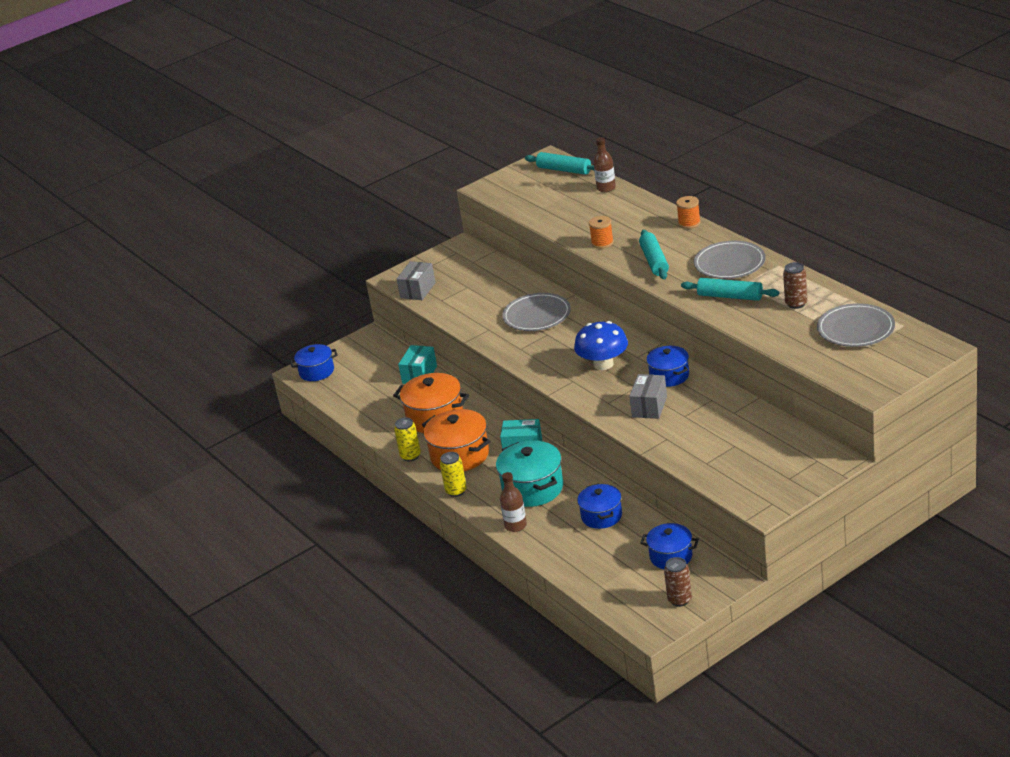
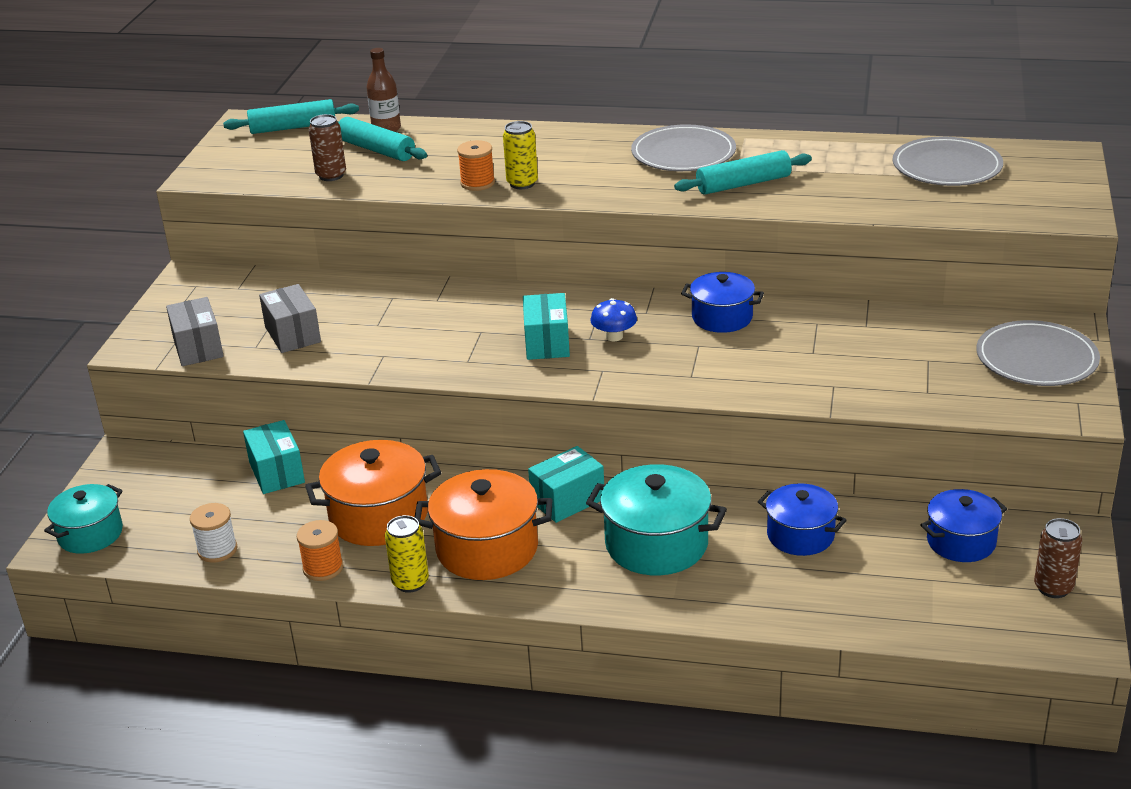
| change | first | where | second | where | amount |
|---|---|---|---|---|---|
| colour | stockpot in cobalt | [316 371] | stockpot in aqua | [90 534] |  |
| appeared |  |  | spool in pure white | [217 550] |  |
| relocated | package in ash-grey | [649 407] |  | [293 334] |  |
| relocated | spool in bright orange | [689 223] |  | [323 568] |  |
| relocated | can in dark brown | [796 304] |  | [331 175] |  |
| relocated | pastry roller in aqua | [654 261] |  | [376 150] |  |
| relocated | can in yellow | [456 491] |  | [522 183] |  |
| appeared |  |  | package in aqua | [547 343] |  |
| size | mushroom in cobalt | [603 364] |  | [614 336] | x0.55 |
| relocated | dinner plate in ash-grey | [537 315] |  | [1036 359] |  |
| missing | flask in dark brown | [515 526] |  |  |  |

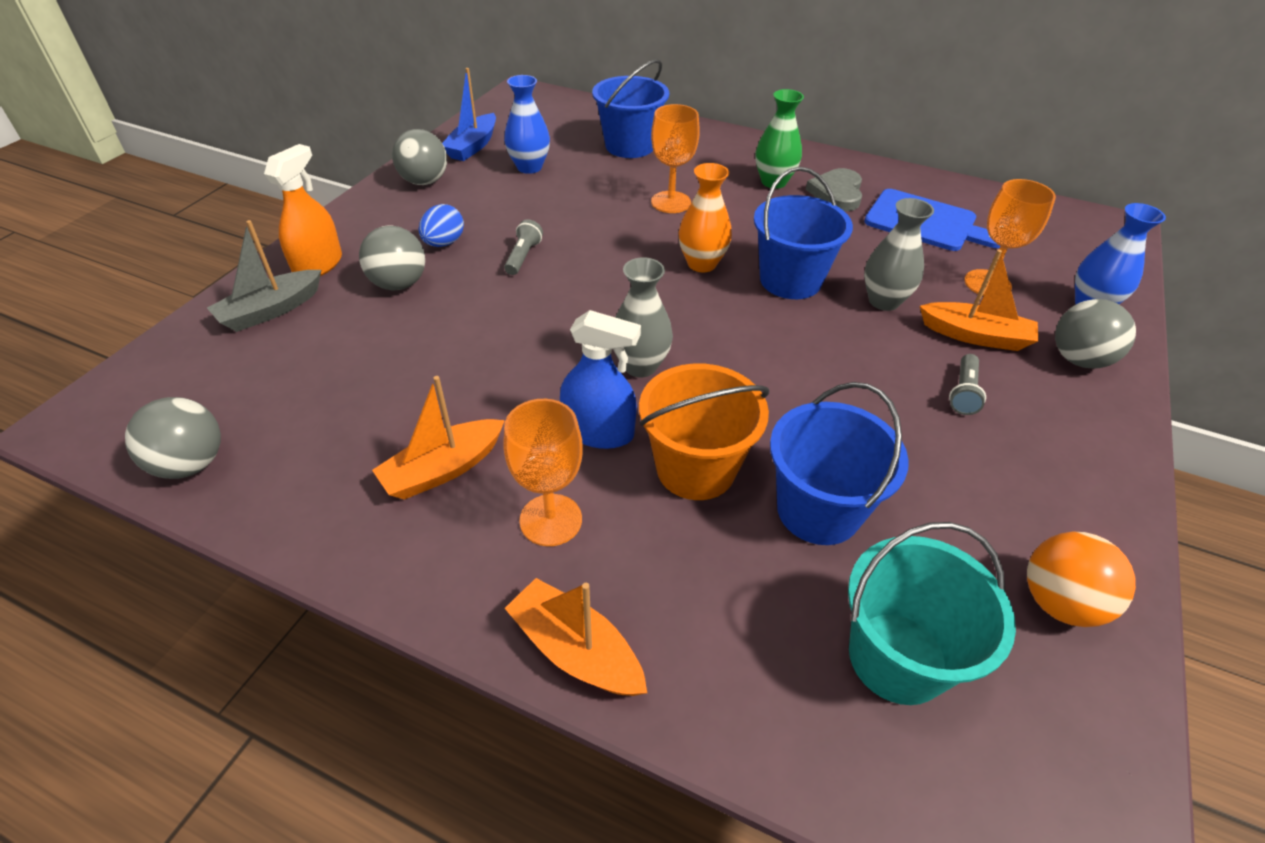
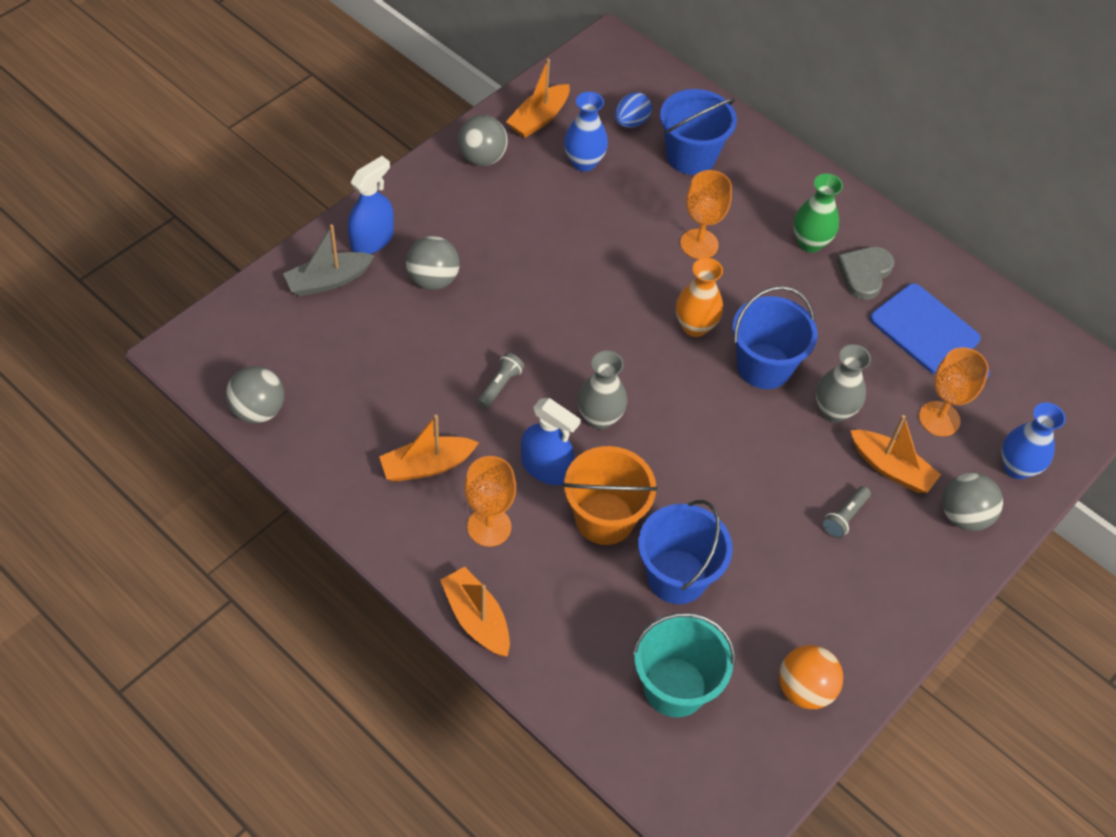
| change | first | where | second | where | amount |
|---|---|---|---|---|---|
| colour | spray cleaner in bright orange | [318 265] | spray cleaner in cobalt | [372 240] |  |
| relocated | flashlight in ash-grey | [523 256] |  | [500 385] |  |
| colour | toy boat in cobalt | [473 146] | toy boat in bright orange | [539 119] |  |
| relocated | egg shape in cobalt | [444 243] |  | [631 122] |  |

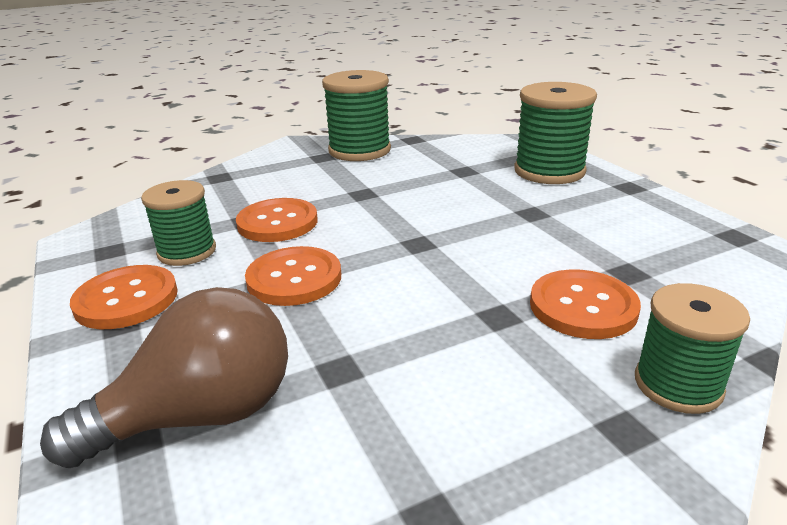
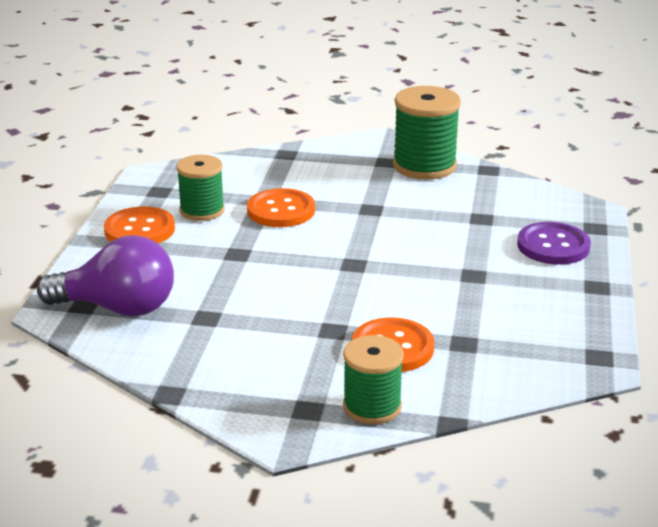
| change | first | where | second | where | amount |
|---|---|---|---|---|---|
| colour | bulb in dark brown | [200 416] | bulb in royal purple | [118 308] |  |
| exchanged | spool in green | [549 171] | shirt button in royal purple | [553 246] |  |
| missing | shirt button in bright orange | [294 278] |  |  |  |

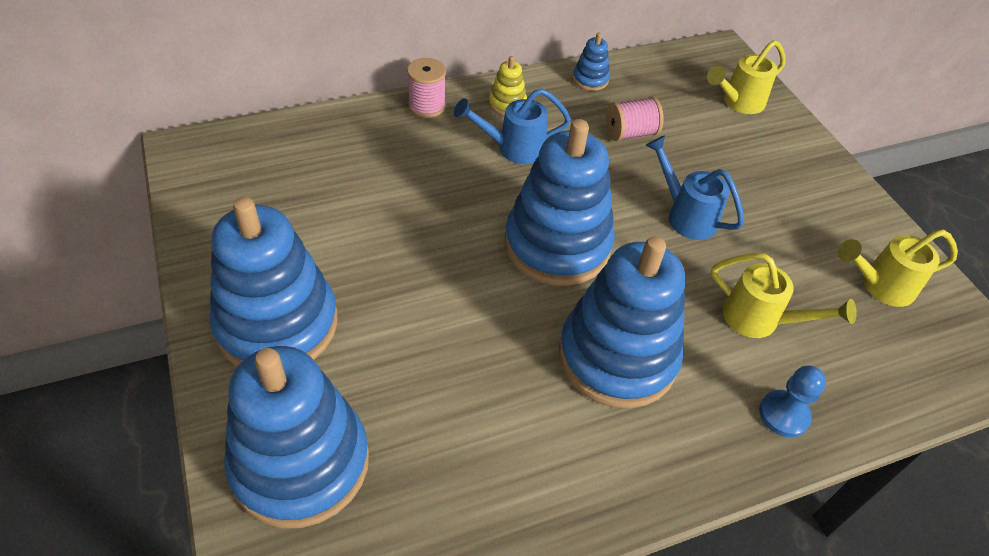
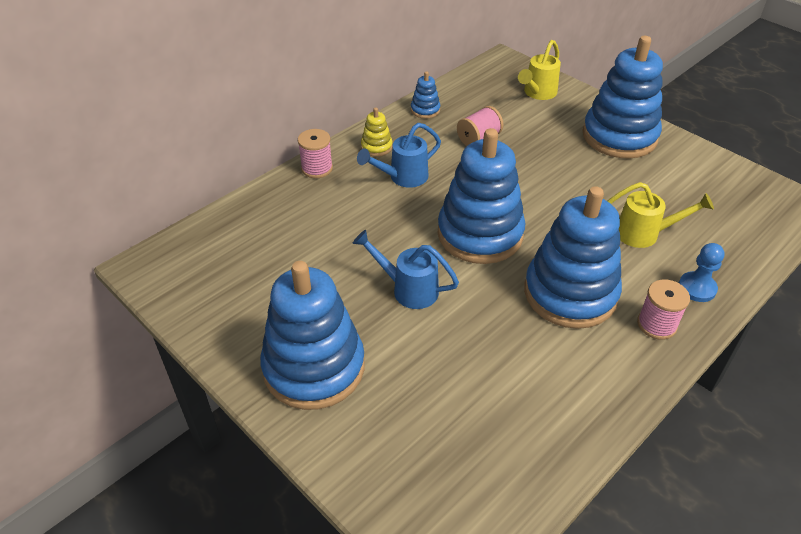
| change | first | where | second | where | amount |
|---|---|---|---|---|---|
| relocated | watering pot in cobalt | [685 215] |  | [408 289] |  |
| relocated | stacking rings in cobalt | [300 463] |  | [619 136] |  |
| appeared |  |  | spool in rosy | [656 324] |  |
| missing | watering pot in yellow | [879 286] |  |  |  |

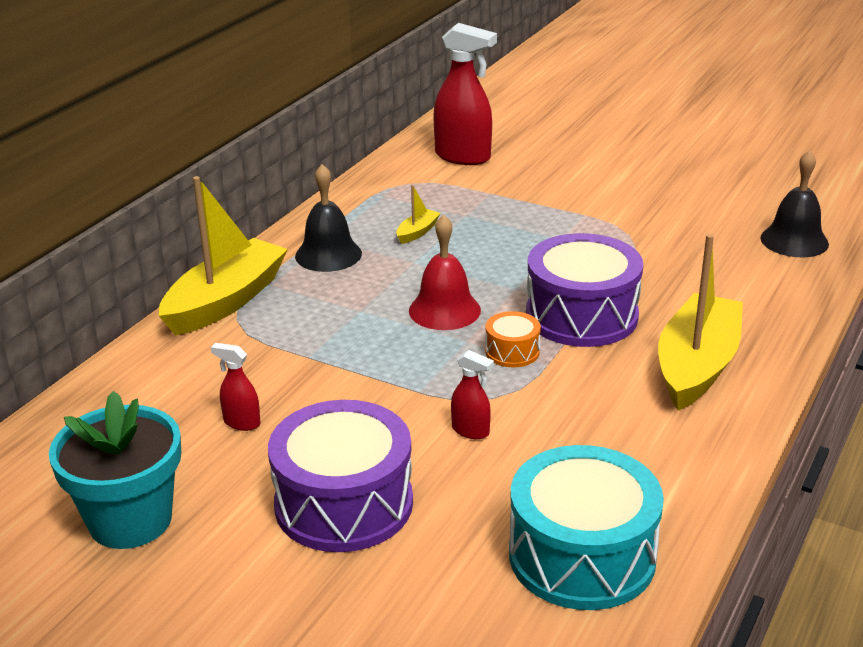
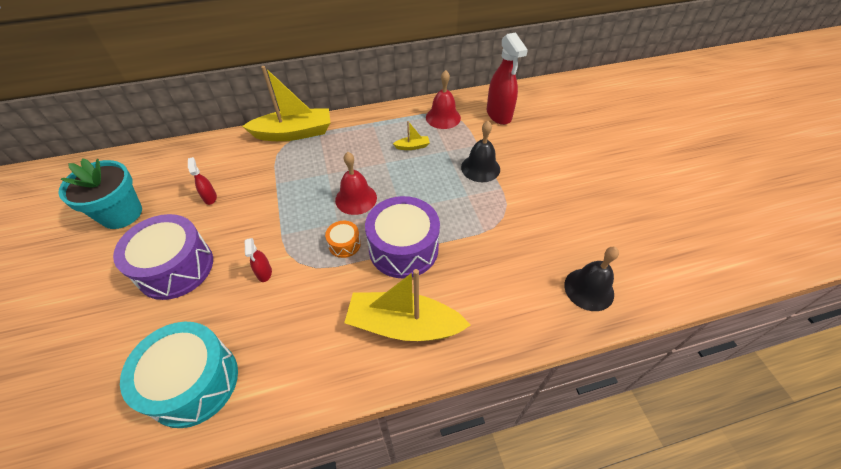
| change | first | where | second | where | amount |
|---|---|---|---|---|---|
| spun | toy boat in yellow | [697 366] |  | [404 325] | 150 degrees counterclockwise |
| appeared |  |  | bell in crimson | [443 117] |  |
| relocated | bell in jet-black | [328 254] |  | [480 168] |  |

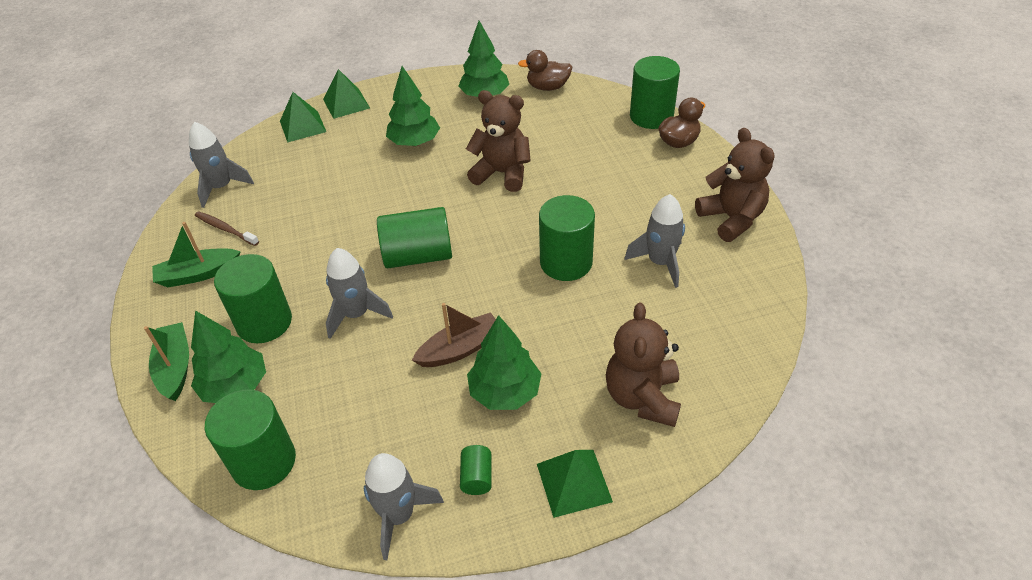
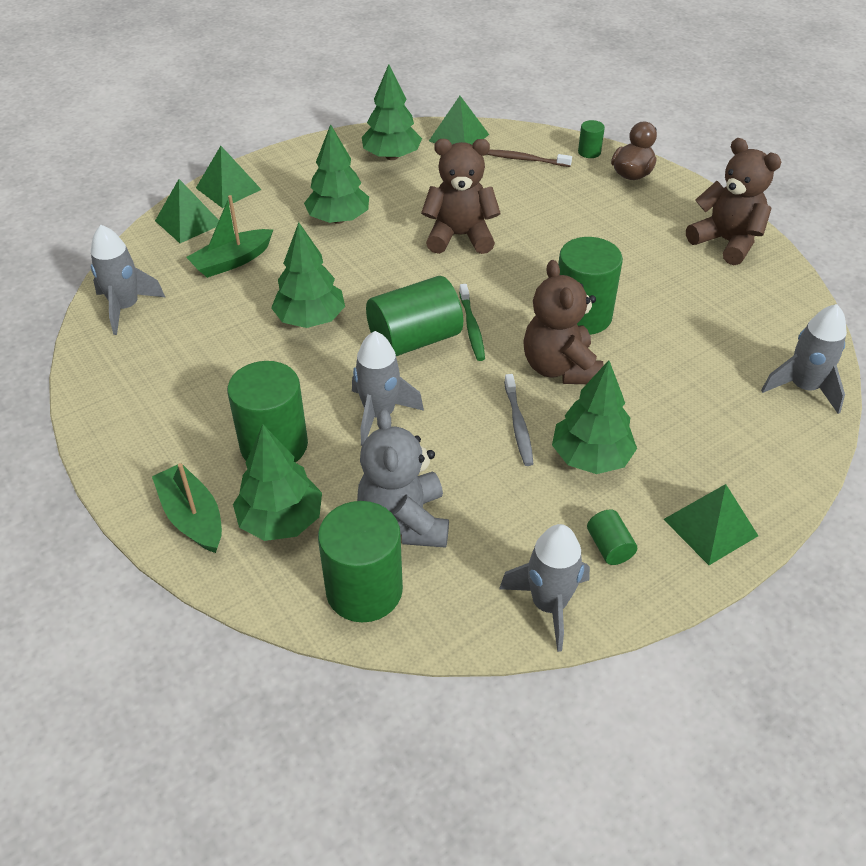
| change | first | where | second | where | amount |
|---|---|---|---|---|---|
| relocated | toy boat in green | [198 274] |  | [232 261] |  |
| appeared |  |  | fir tree in green | [310 319] |  |
| appeared |  |  | stuffed bear in ash-grey | [404 521] |  |
| exchanged | duck in dark brown | [547 87] | pyramid in green | [459 137] |  |
| appeared |  |  | dental brush in green | [471 328] |  |
| relocated | dental brush in dark brown | [225 229] |  | [525 159] |  |
| exchanged | toy boat in dark brown | [460 349] | dental brush in ash-grey | [518 425] |  |
| relocated | stuffed bear in dark brown | [642 397] |  | [560 368] |  |
| size | cylinder shape in green | [651 116] |  | [589 152] | x0.47 |
| relocated | spaceship in ash-grey | [660 262] |  | [803 388] |  |

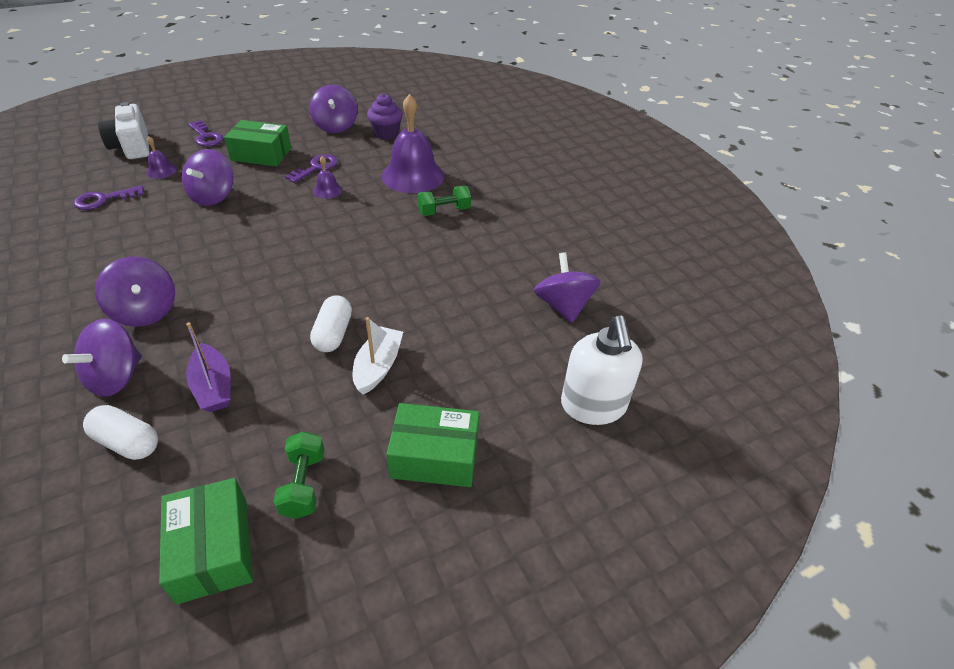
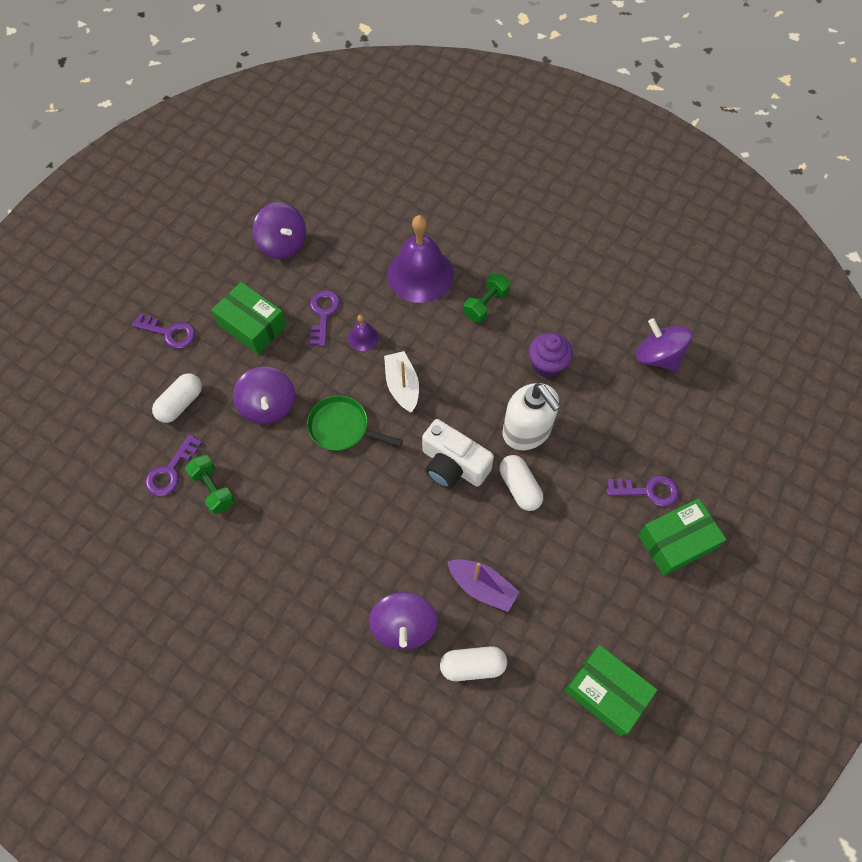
| change | first | where | second | where | amount |
|---|---|---|---|---|---|
| exchanged | bell in royal purple | [161 171] | capsule in pure white | [181 403] |  |
| relocated | hand weight in green | [303 484] |  | [213 489] |  |
| spun | package in green | [261 154] |  | [252 326] | 60 degrees clockwise |
| appeared |  |  | frying pan in green | [342 427] |  |
| relocated | toy boat in pure white | [378 366] |  | [402 386] |  |
| relocated | photo camera in pure white | [132 146] |  | [453 465] |  |
| relocated | soap pump in pure white | [593 406] |  | [527 431] |  |
| relocated | fairy cake in royal purple | [386 134] |  | [547 365] |  |
| appeared |  |  | latchkey in royal purple | [648 491] |  |
| missing | whirligig in royal purple | [145 311] |  |  |  |

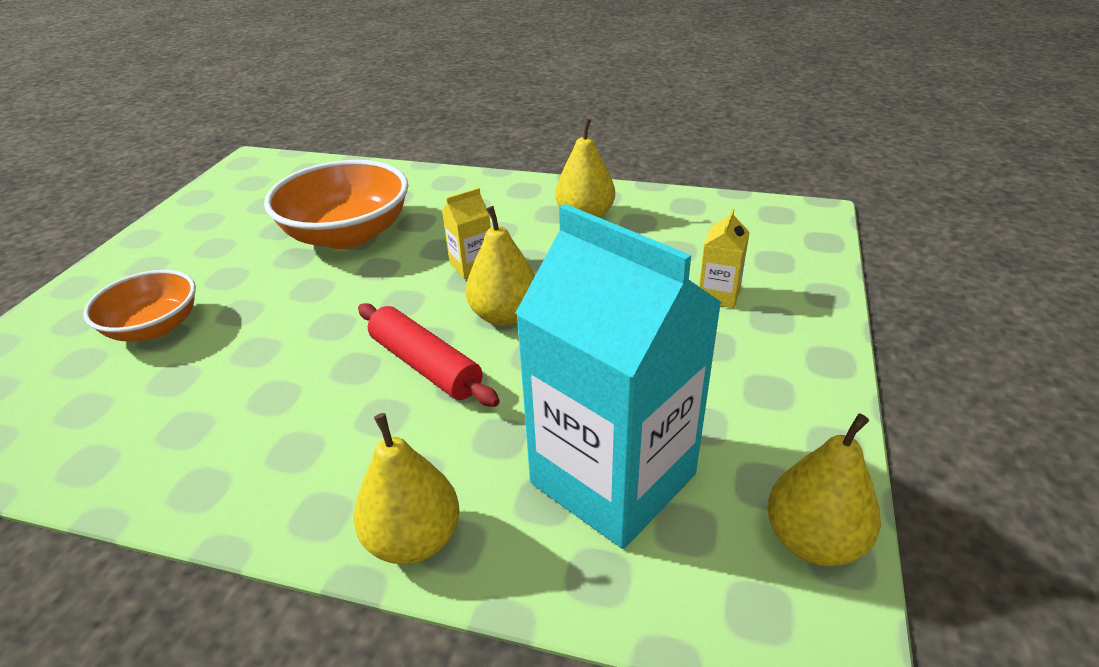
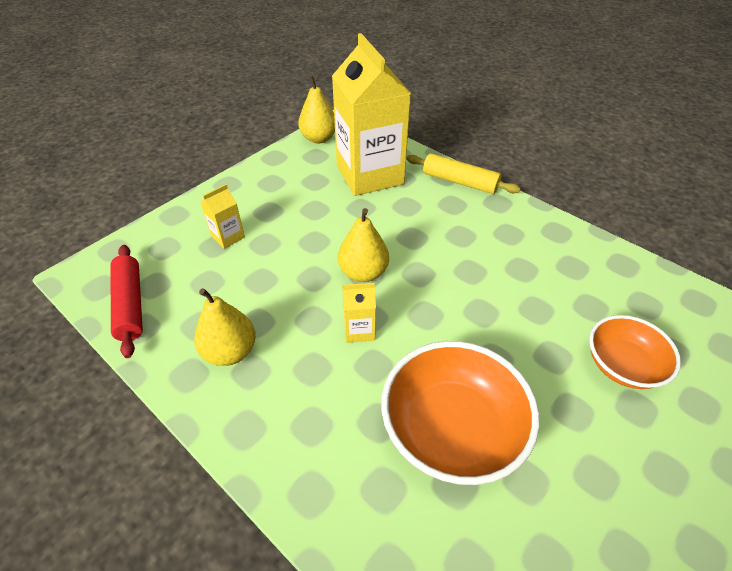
| change | first | where | second | where | amount |
|---|---|---|---|---|---|
| relocated | pastry roller in crimson | [425 365] |  | [130 305] |  |
| colour | milk carton in aqua | [613 478] | milk carton in yellow | [370 175] |  |
| exchanged | pear in yellow | [414 539] | pastry roller in yellow | [459 182] |  |

